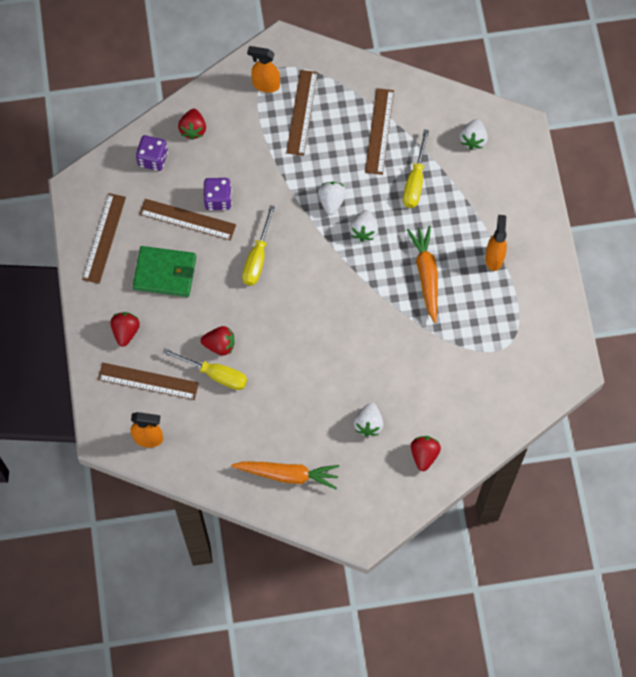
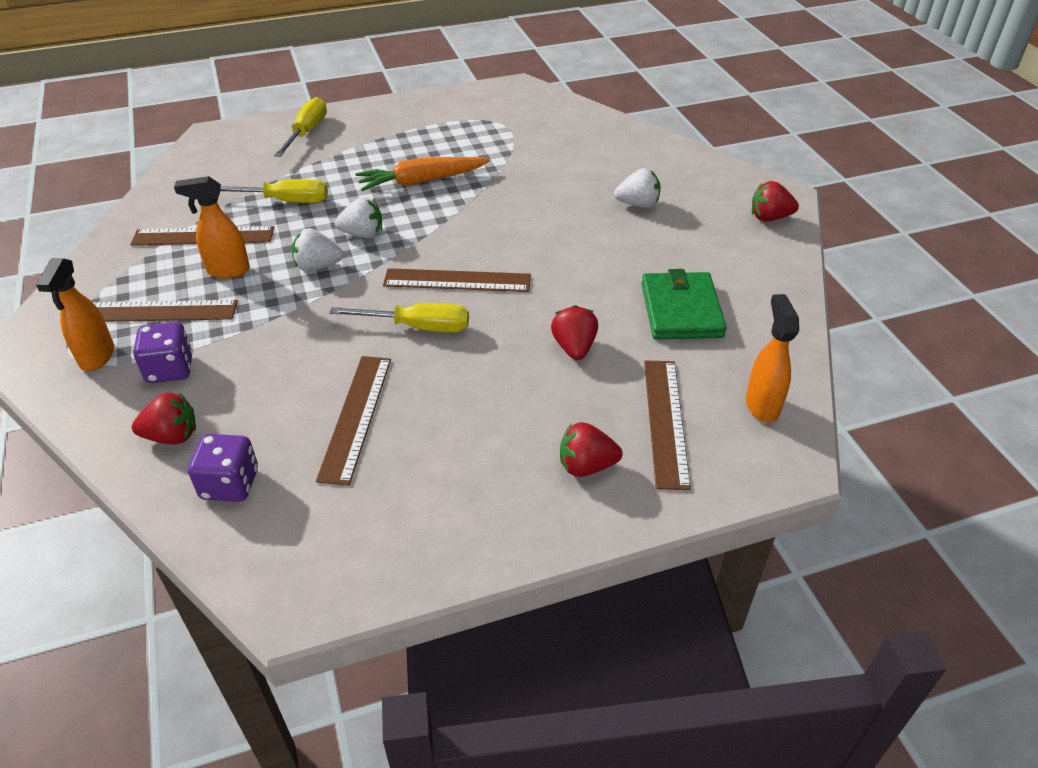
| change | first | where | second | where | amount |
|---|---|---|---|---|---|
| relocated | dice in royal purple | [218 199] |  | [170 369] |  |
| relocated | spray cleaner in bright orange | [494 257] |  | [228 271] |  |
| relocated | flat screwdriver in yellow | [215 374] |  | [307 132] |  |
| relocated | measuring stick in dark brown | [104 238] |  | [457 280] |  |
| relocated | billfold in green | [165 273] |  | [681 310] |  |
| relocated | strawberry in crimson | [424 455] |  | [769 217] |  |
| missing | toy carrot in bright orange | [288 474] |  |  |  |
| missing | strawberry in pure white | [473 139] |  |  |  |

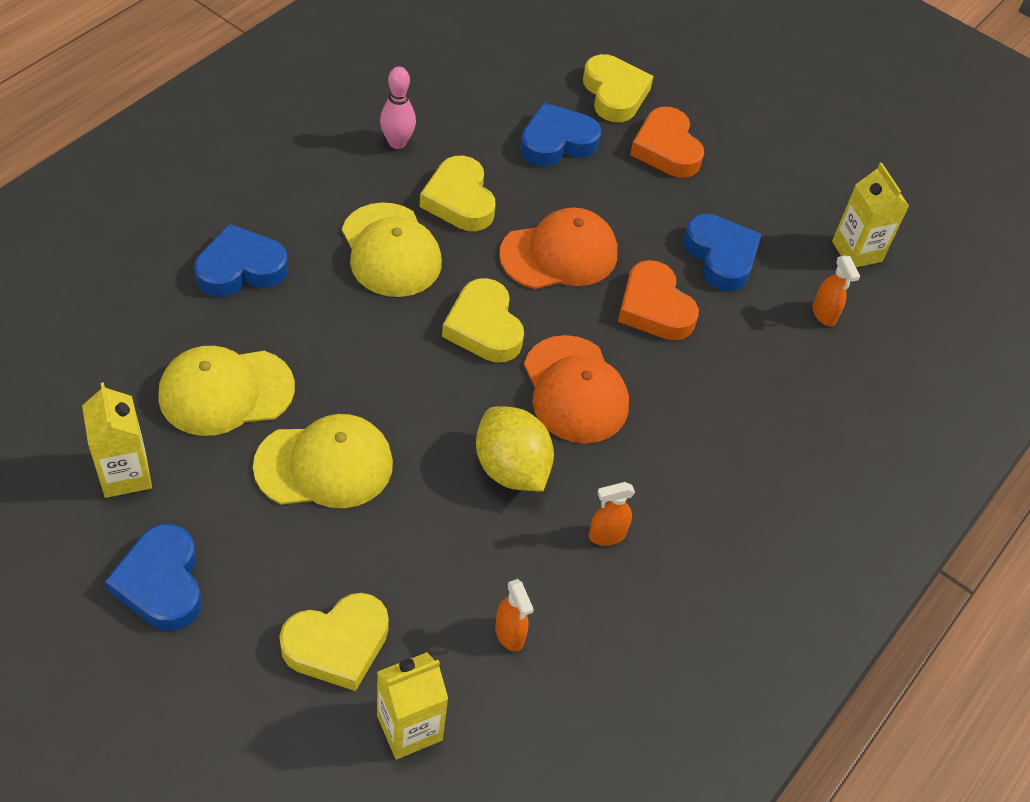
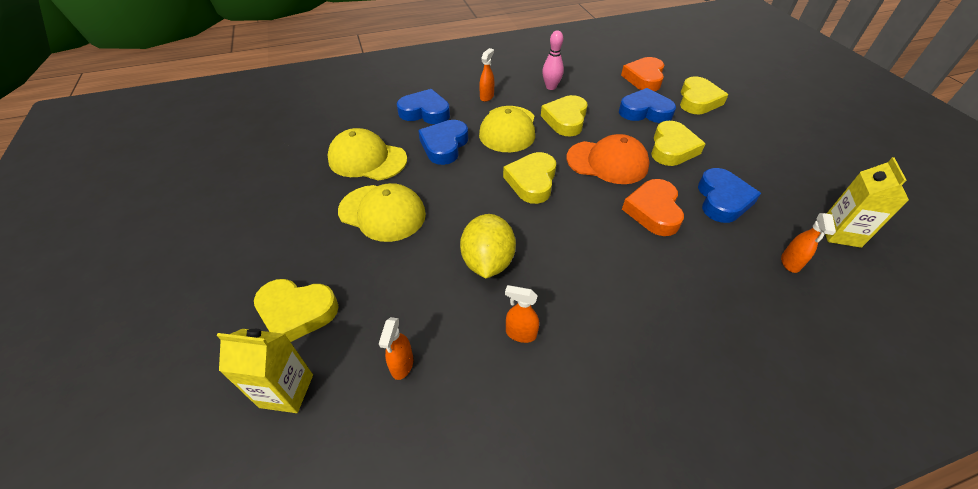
| change | first | where | second | where | amount |
|---|---|---|---|---|---|
| relocated | love heart in cobalt | [161 583] |  | [444 146] |  |
| appeared |  |  | spray cleaner in bright orange | [487 97] |  |
| relocated | love heart in bright orange | [666 149] |  | [644 78] |  |
| appeared |  |  | love heart in yellow | [672 148] |  |
| missing | milk carton in yellow | [125 474] |  |  |  |
| missing | baseball cap in bright orange | [575 390] |  |  |  |

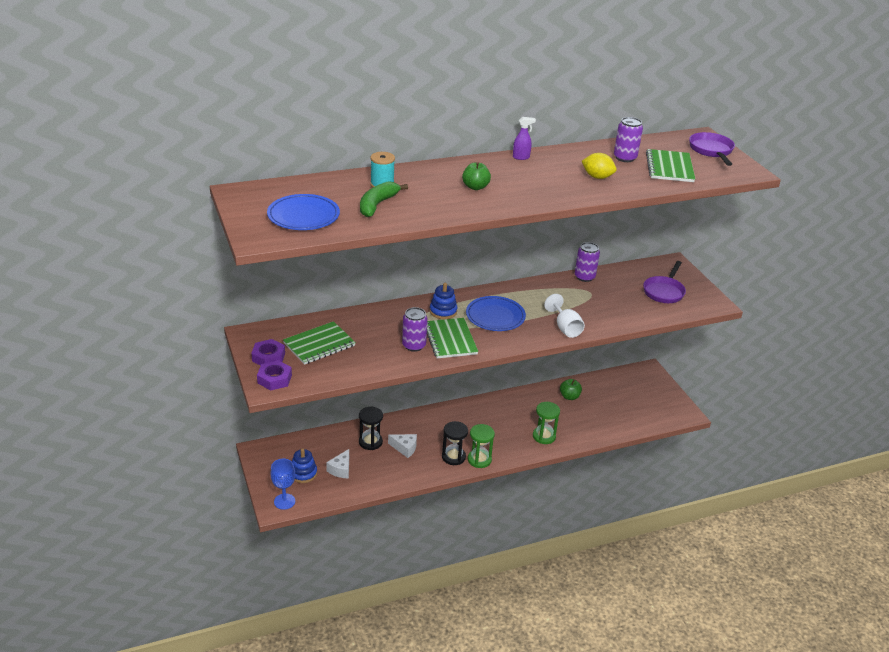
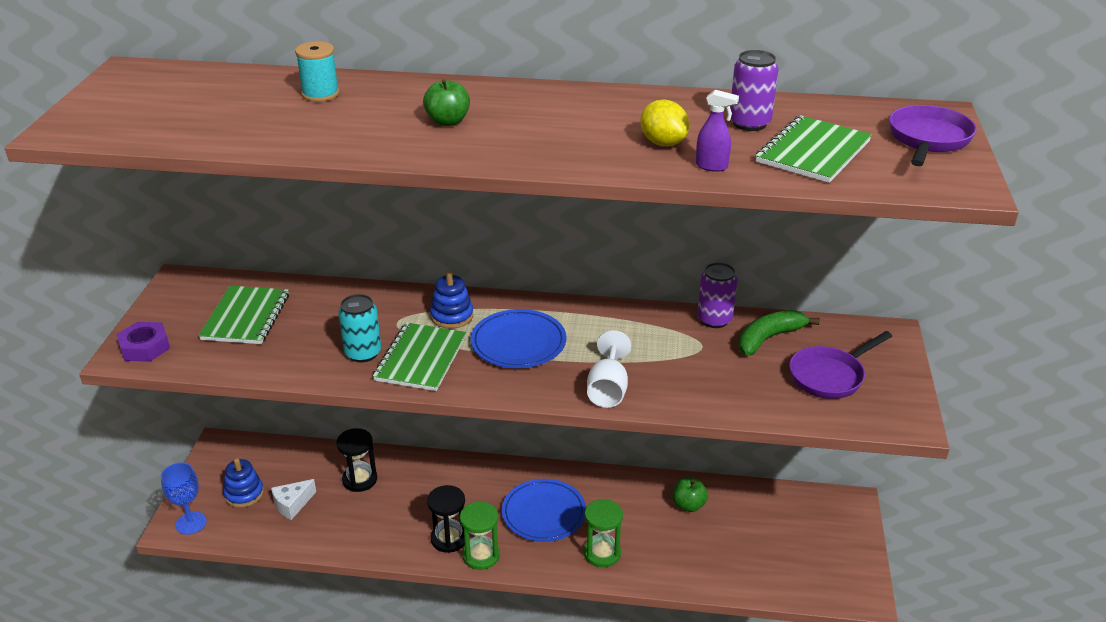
| change | first | where | second | where | amount |
|---|---|---|---|---|---|
| spun | exercise book in green | [319 344] |  | [245 317] | 75 degrees counterclockwise |
| colour | can in royal purple | [414 345] | can in aqua | [363 353] |  |
| relocated | dinner plate in cobalt | [303 216] |  | [544 513] |  |
| relocated | spray cleaner in royal purple | [521 157] |  | [712 166] |  |
| relocated | banana in green | [377 205] |  | [768 338] |  |
| missing | hex nut in royal purple | [268 357] |  |  |  |
| missing | cheese in pure white | [405 448] |  |  |  |

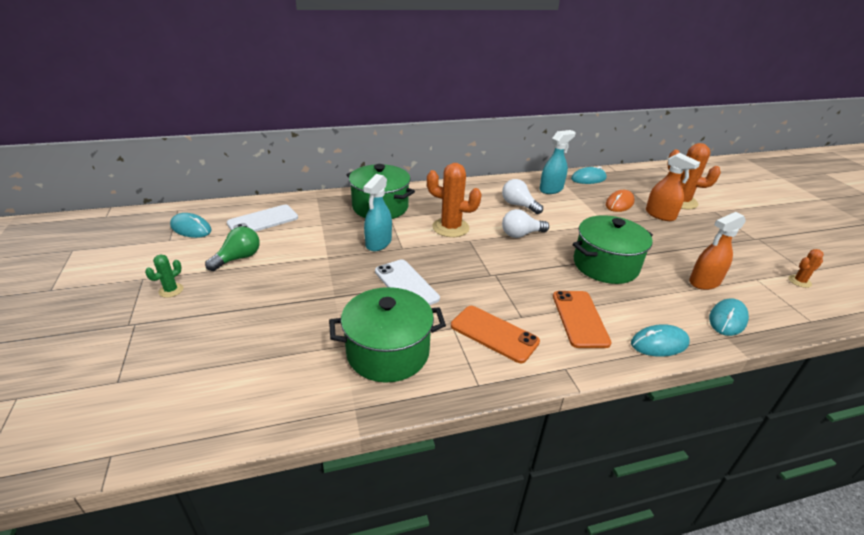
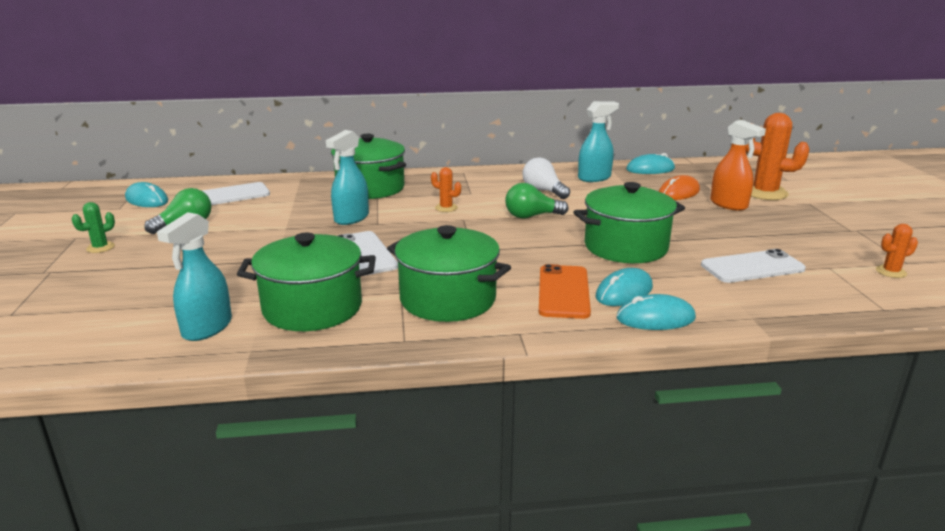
| change | first | where | second | where | amount |
|---|---|---|---|---|---|
| appeared |  |  | spray cleaner in aqua | [207 328] |  |
| exchanged | mobile phone in bright orange | [494 334] | stockpot in green | [448 299] |  |
| size | cactus in bright orange | [450 228] |  | [446 208] | x0.50 |
| colour | bulb in pure white | [521 234] | bulb in green | [531 216] |  |
| relocated | PC mouse in aqua | [727 319] |  | [624 292] |  |
| exchanged | spray cleaner in bright orange | [704 282] | mobile phone in pure white | [752 267] |  |

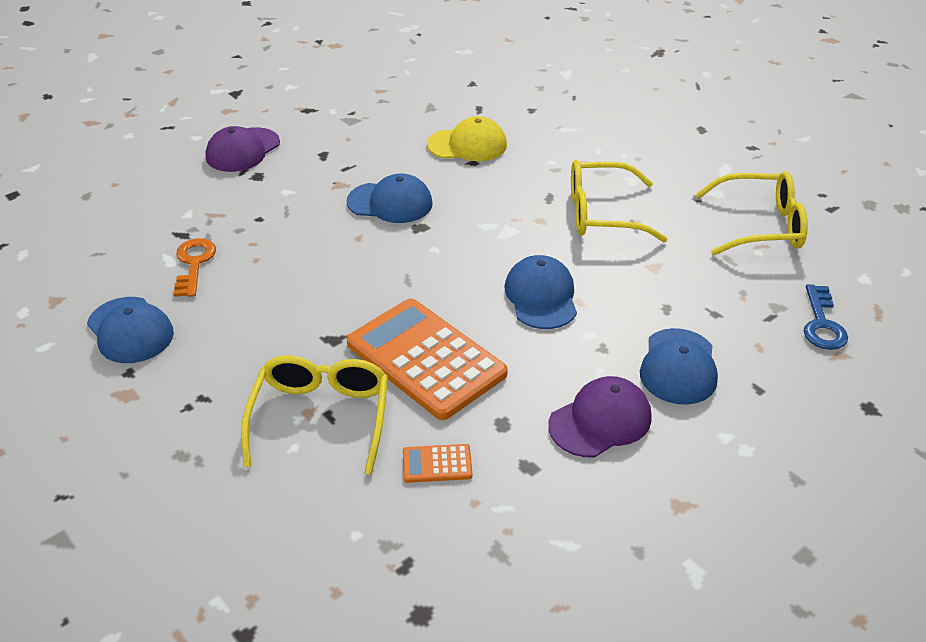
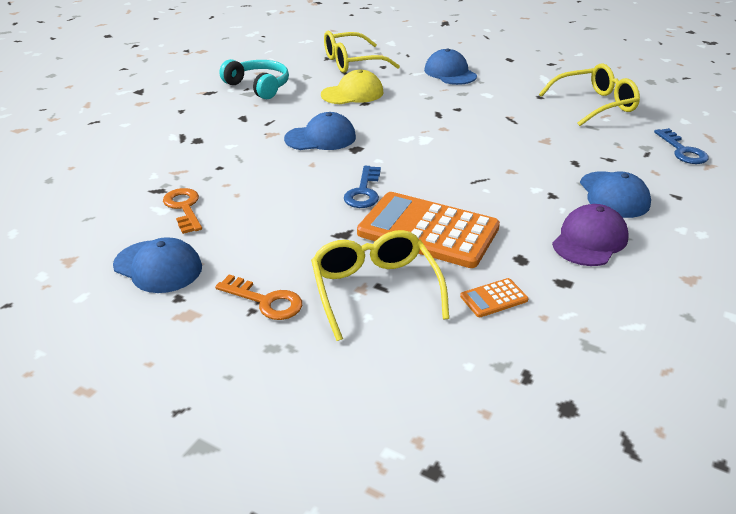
| change | first | where | second | where | amount |
|---|---|---|---|---|---|
| appeared |  |  | latchkey in bright orange | [265 301] |  |
| appeared |  |  | over-ear headphones in aqua | [258 86] |  |
| relocated | eyeglasses in yellow | [603 213] |  | [352 62] |  |
| appeared |  |  | latchkey in cobalt | [364 191] |  |
| relocated | baseball cap in cobalt | [541 296] |  | [450 73] |  |
| missing | baseball cap in royal purple | [243 150] |  |  |  |

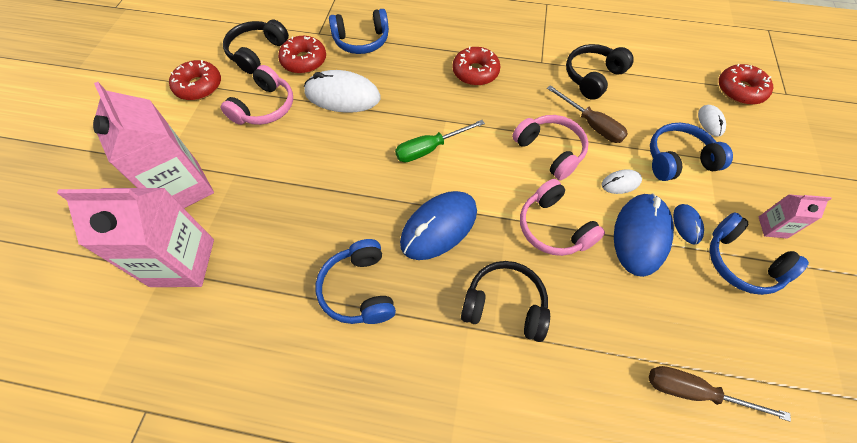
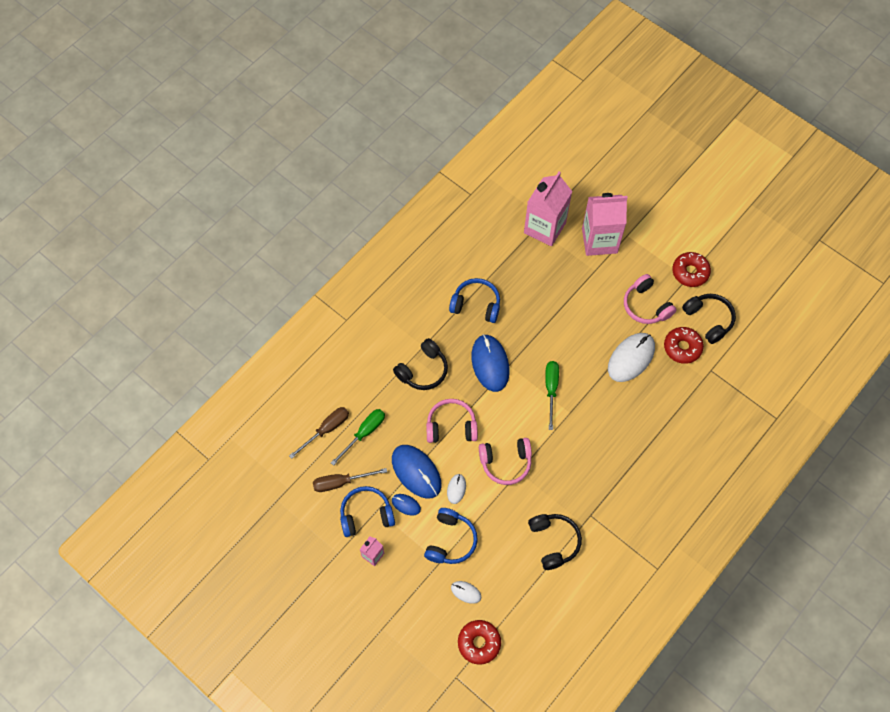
| change | first | where | second | where | amount |
|---|---|---|---|---|---|
| relocated | flat screwdriver in dark brown | [591 125] |  | [341 482] |  |
| appeared |  |  | flat screwdriver in green | [364 433] |  |
| missing | over-ear headphones in cobalt | [361 41] |  |  |  |
| missing | doughnut in crimson | [475 72] |  |  |  |

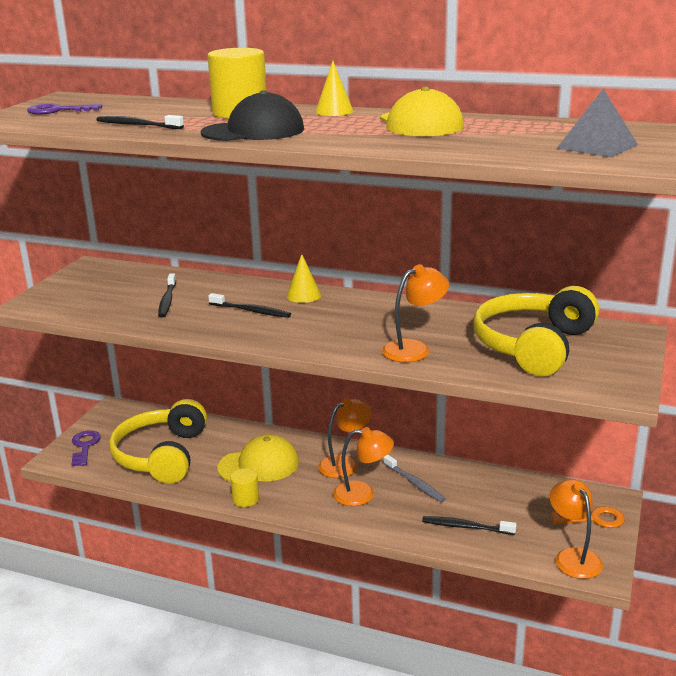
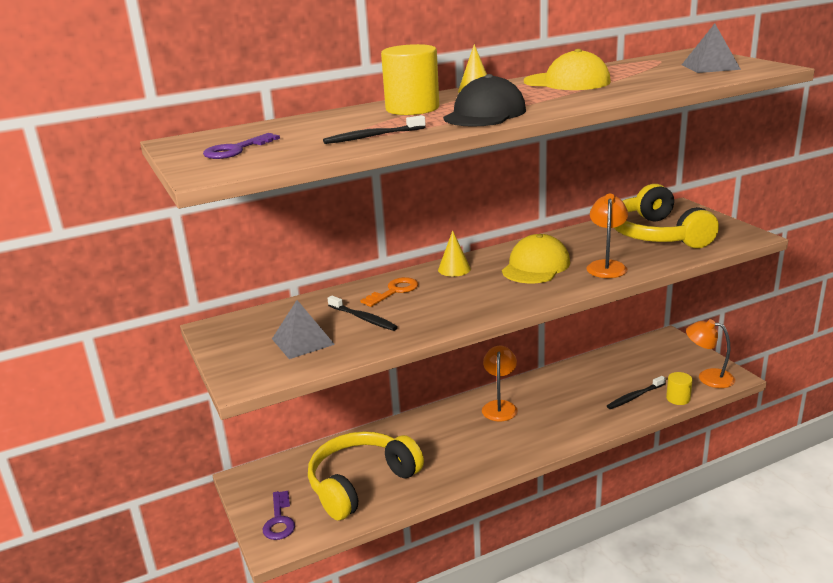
| change | first | where | second | where | amount |
|---|---|---|---|---|---|
| spun | latchkey in royal purple | [84 446] |  | [279 520] | 135 degrees counterclockwise |
| appeared |  |  | pyramid in ash-grey | [303 341] |  |
| spun | over-ear headphones in yellow | [162 455] |  | [361 483] | 90 degrees clockwise |
| relocated | latchkey in bright orange | [593 519] |  | [394 291] |  |
| relocated | baseball cap in yellow | [259 465] |  | [536 266] |  |
| relocated | cylinder shape in yellow | [245 499] |  | [678 398] |  |
| missing | dental brush in jet-black | [251 311] |  |  |  |
| missing | lamp in bright orange | [363 494] |  |  |  |
| missing | dental brush in ash-grey | [414 483] |  |  |  |

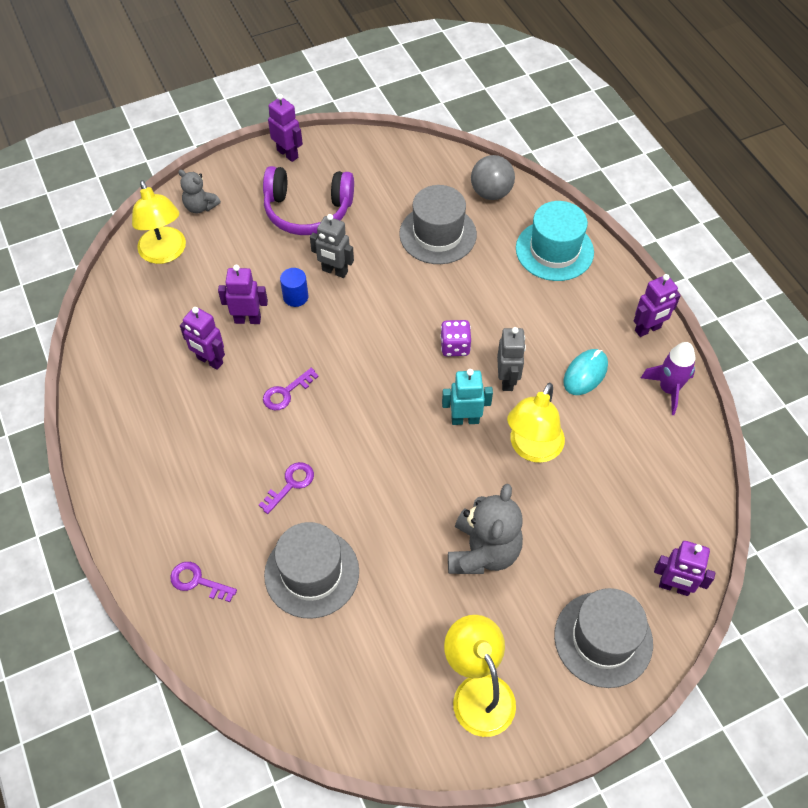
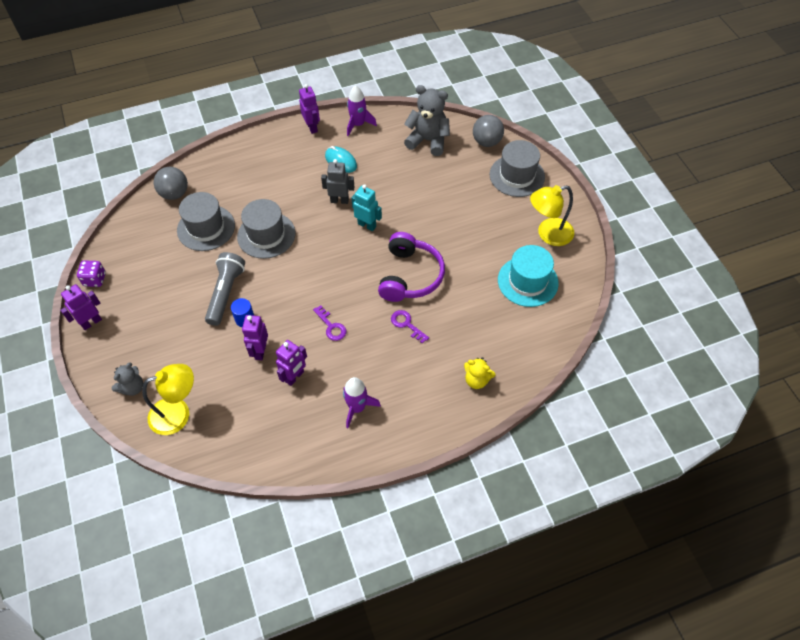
| change | first | where | second | where | amount |
|---|---|---|---|---|---|
| relocated | dice in royal purple | [455 346] |  | [95 279] |  |
| exchanged | toy robot in ash-grey | [334 271] | flashlight in ash-grey | [226 293] |  |
| relocated | tall hat in ash-grey | [311 573] |  | [266 235] |  |
| appeared |  |  | spaceship in royal purple | [357 408] |  |
| spun | toy robot in aqua | [465 419] |  | [367 225] | 120 degrees clockwise |
| relocated | over-ear headphones in royal purple | [308 210] |  | [410 276] |  |
| relocated | stuffed bear in ash-grey | [483 551] |  | [428 141] |  |
| exchanged | latchkey in royal purple | [197 581] | stuffed bear in yellow | [477 380] |  |
| exchanged | toy robot in royal purple | [674 587] | sphere in ash-grey | [486 142] |  |
| relocated | tall hat in aqua | [554 250] |  | [527 281] |  |
| missing | lamp in yellow | [532 449] |  |  |  |

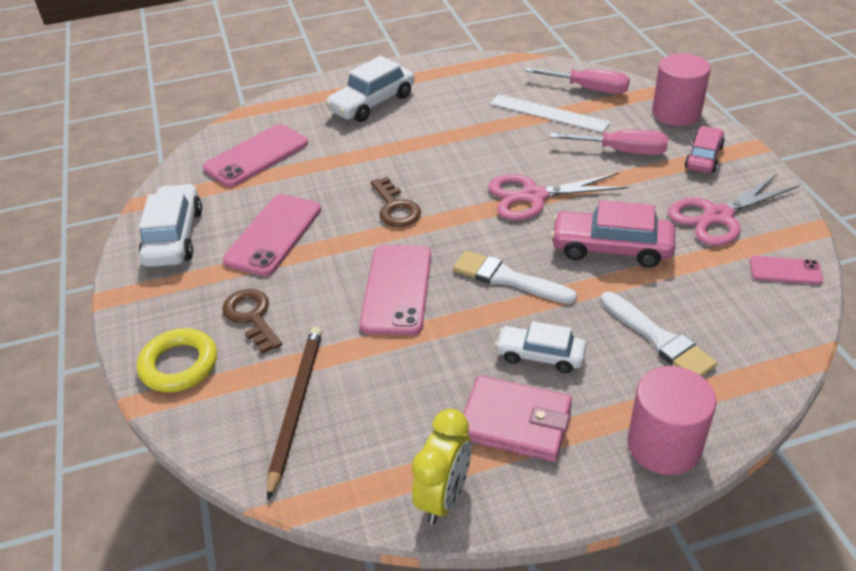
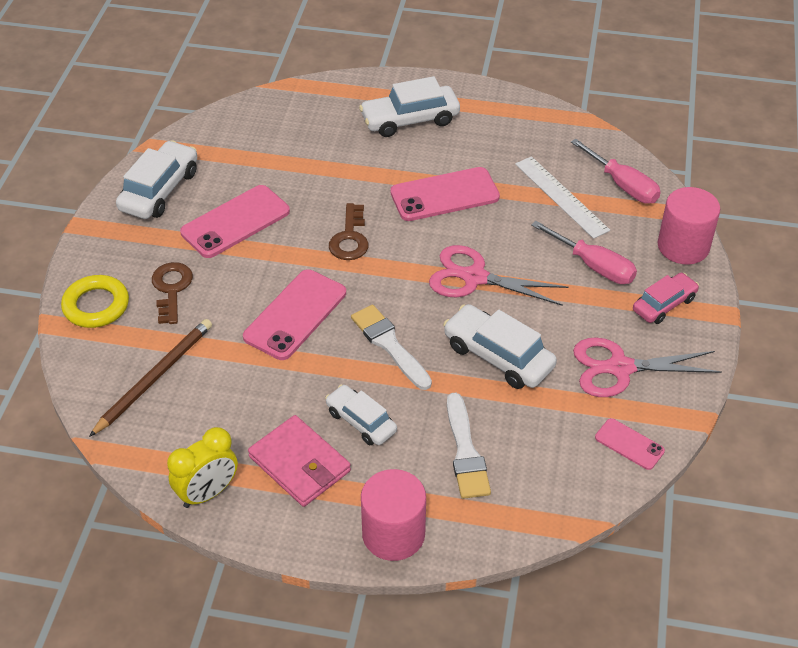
| change | first | where | second | where | amount |
|---|---|---|---|---|---|
| relocated | mobile phone in rosy | [256 156] |  | [444 195] |  |
| colour | automobile in rosy | [611 248] | automobile in pure white | [498 356] |  |

